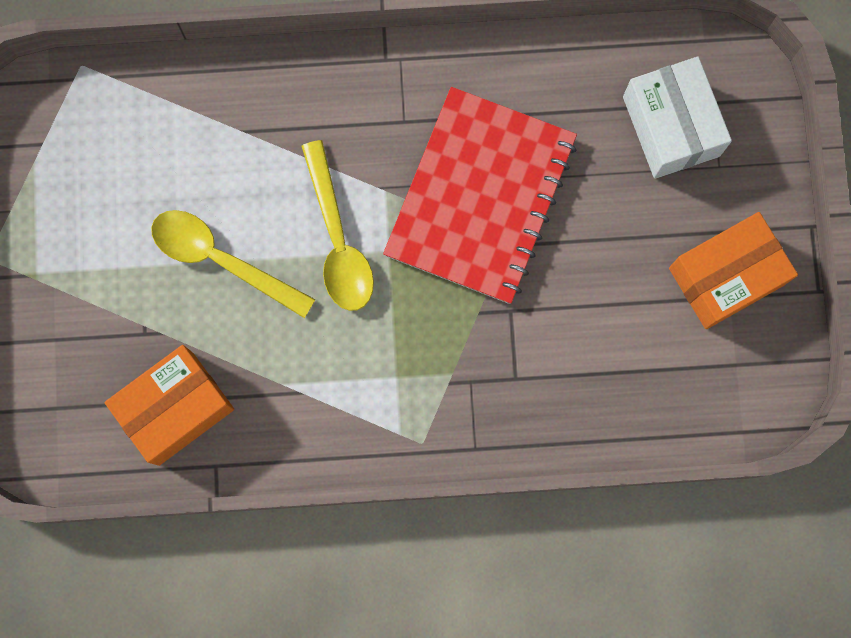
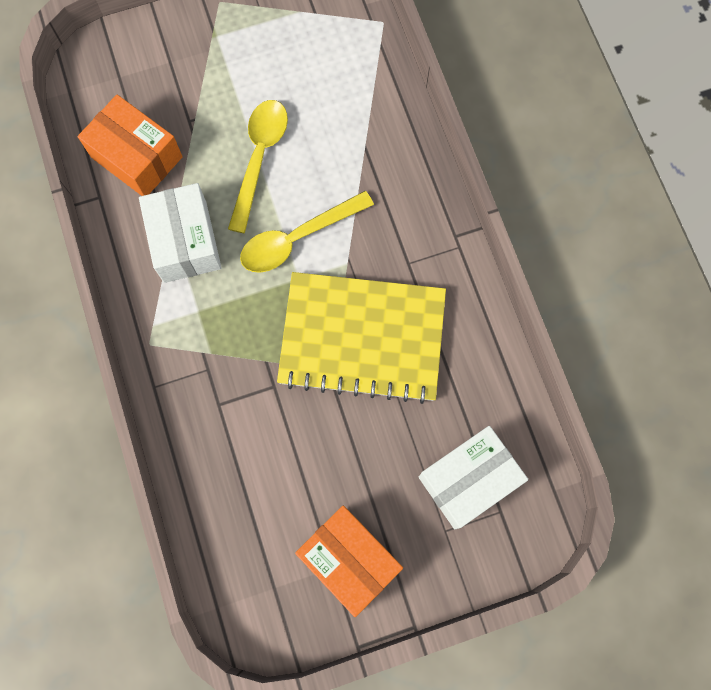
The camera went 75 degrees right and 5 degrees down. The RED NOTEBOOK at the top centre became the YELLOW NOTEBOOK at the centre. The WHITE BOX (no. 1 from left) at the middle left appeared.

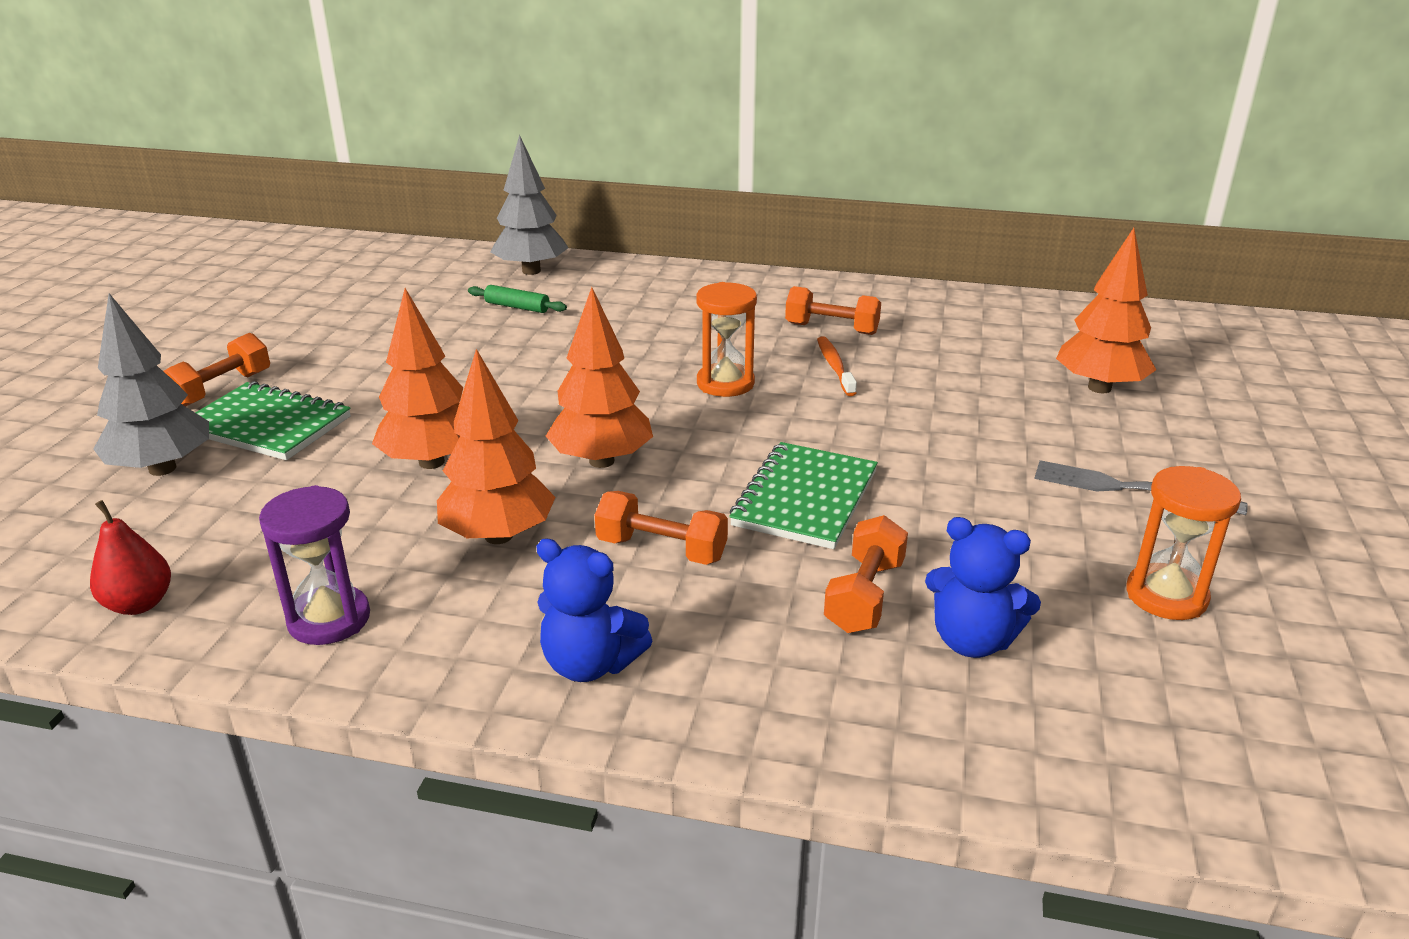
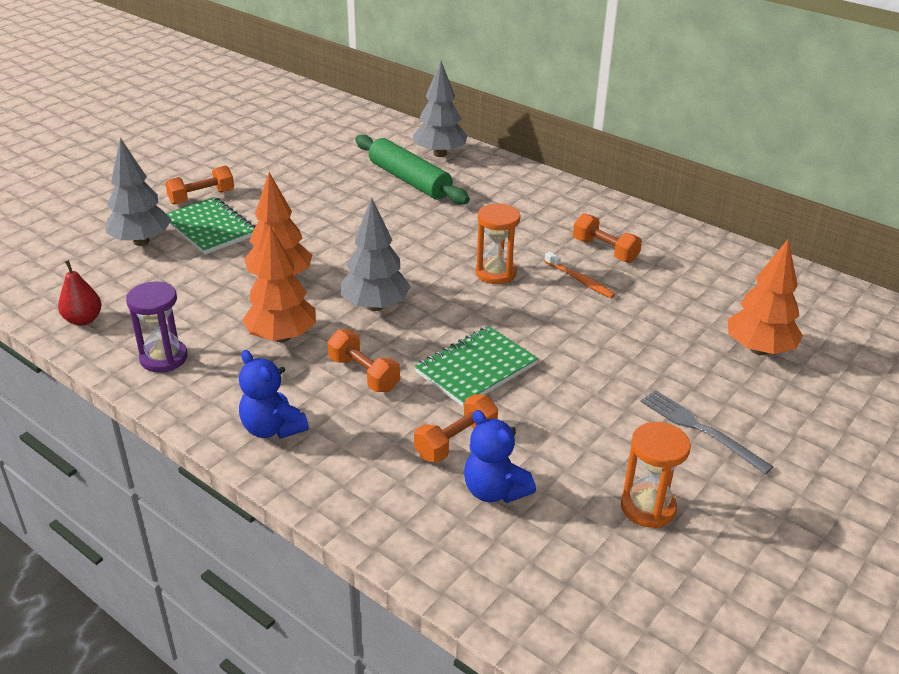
The camera went 25 degrees right and 5 degrees up. The GREEN ROLLING PIN at the top centre changed to 2.18 times the size. The ORANGE TREE (no. 3 from left) at the centre became the GREY TREE (no. 2 from left) at the centre. The ORANGE TOOTHBRUSH at the centre turned 120 degrees clockwise.

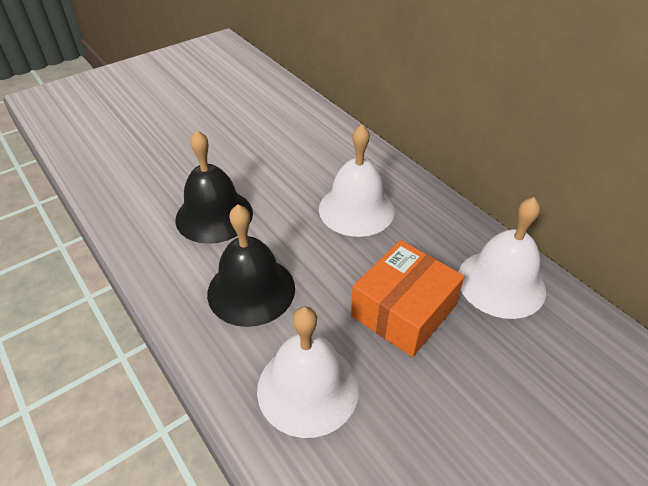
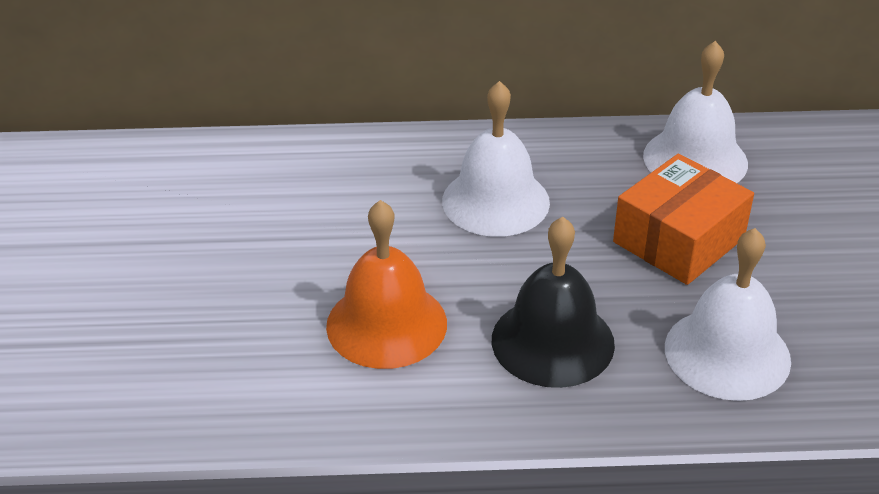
The camera went 55 degrees left and 5 degrees down. The BLACK BELL (no. 1 from left) at the middle left became the ORANGE BELL at the centre. The ORANGE BOX at the centre turned 60 degrees clockwise.

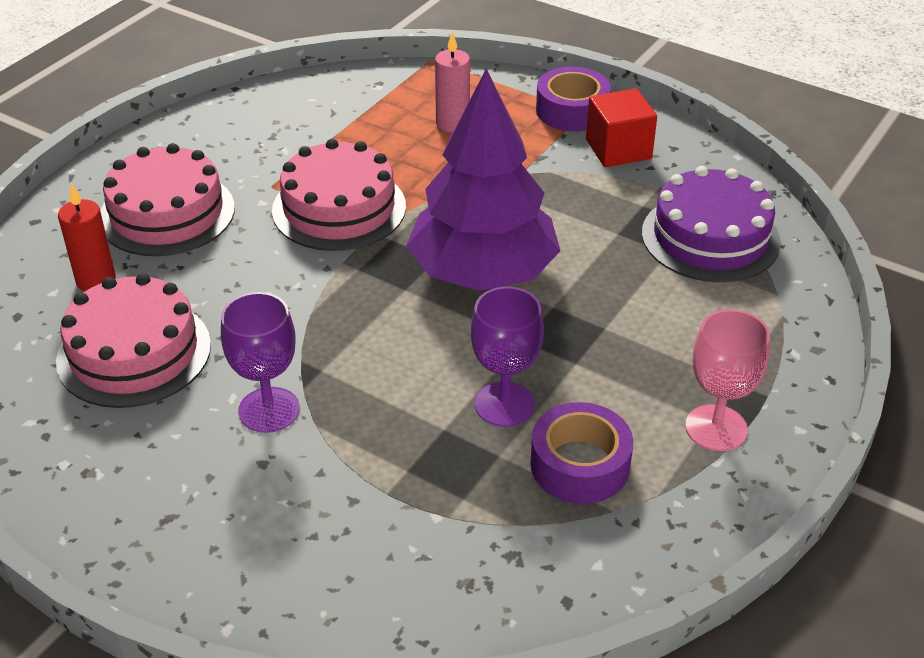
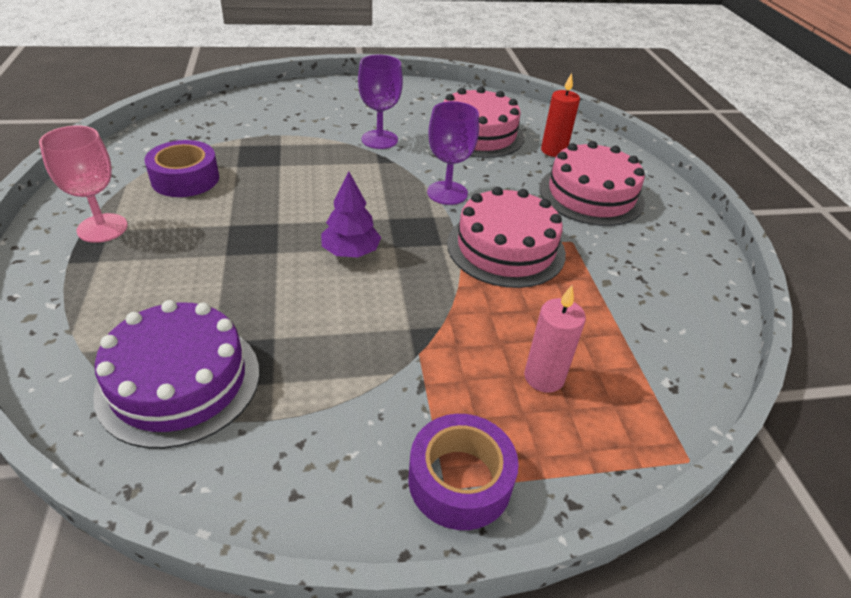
The camera went 135 degrees right and 0 degrees up. The PURPLE TREE at the top centre changed to 0.46 times the size. The PURPLE GOBLET (no. 2 from left) moved from the centre to the top centre. The RED CUBE at the top right disappeared.

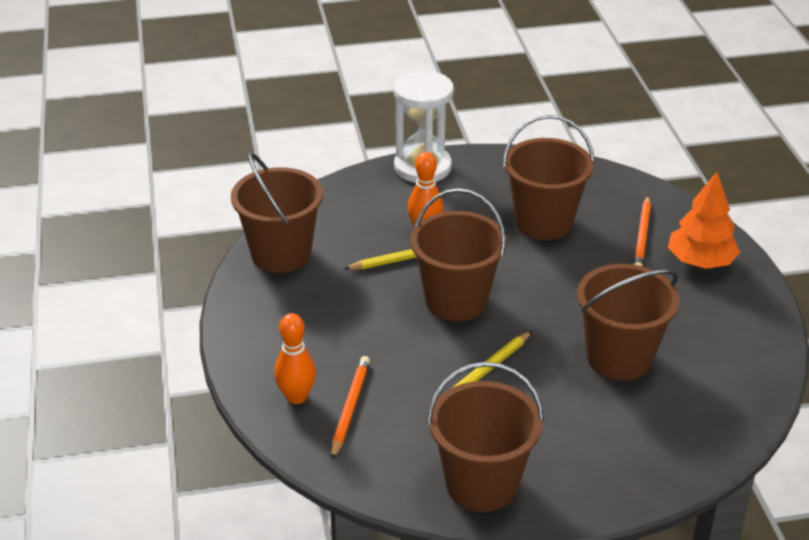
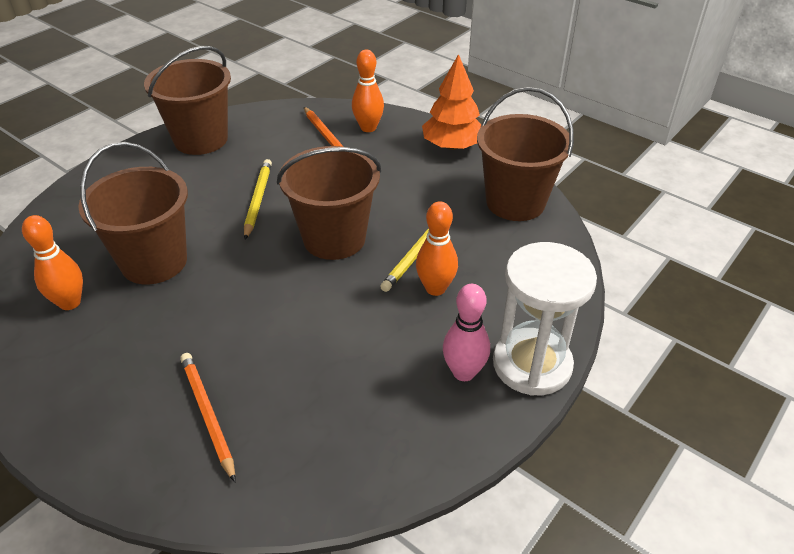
The camera went 140 degrees right and 5 degrees up. The BROWN BUCKET (no. 4 from left) at the top right disappeared. The ORANGE TREE moved from the middle right to the top centre. The ORANGE BOWLING PIN (no. 1 from left) at the middle left appeared. The PINK BOWLING PIN at the centre appeared.

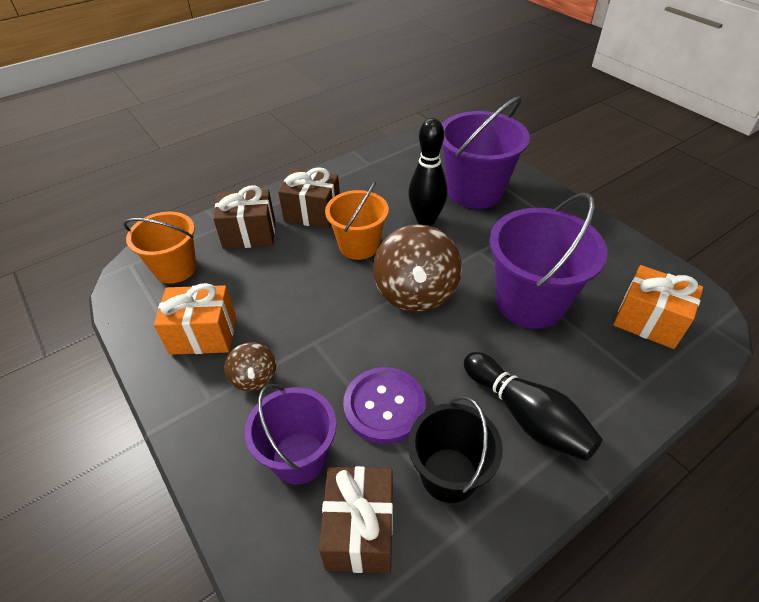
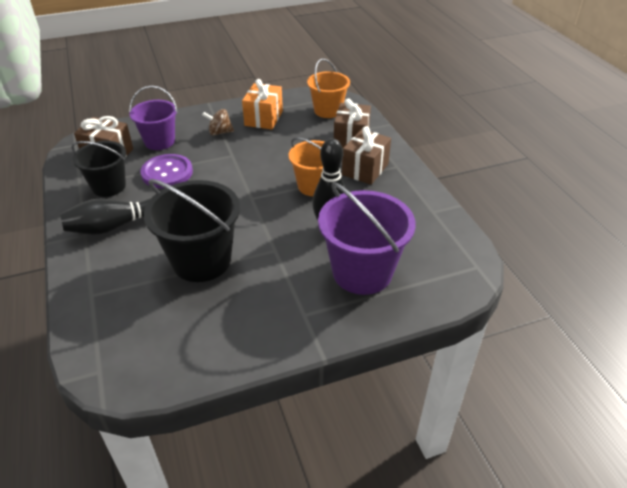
The camera went 105 degrees right and 5 degrees down. The BROWN SPINNING TOP (no. 2 from left) at the centre disappeared. The PURPLE BUCKET (no. 3 from left) at the middle right became the BLACK BUCKET (no. 2 from left) at the middle left. The ORANGE GIFT (no. 2 from left) at the middle right disappeared.

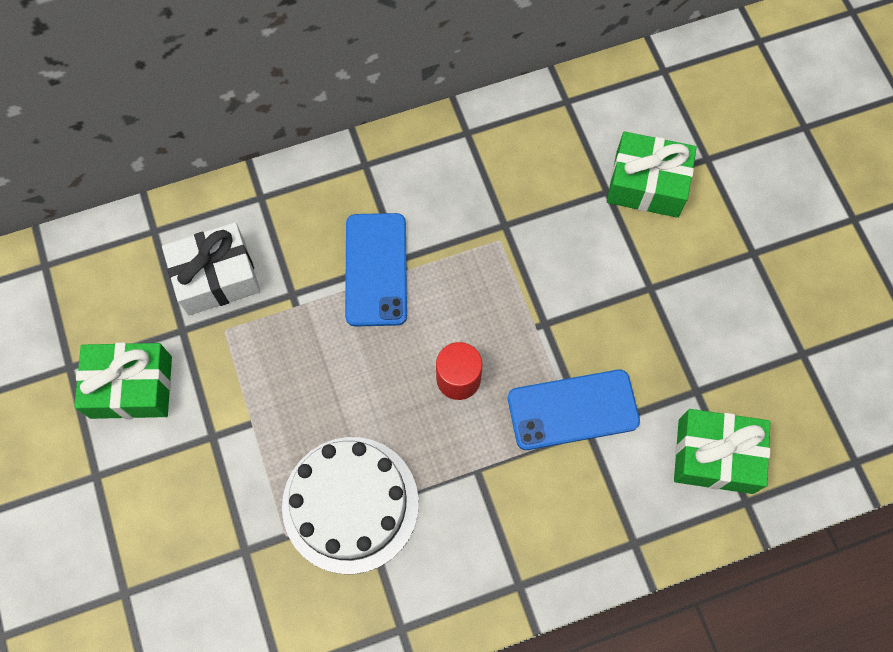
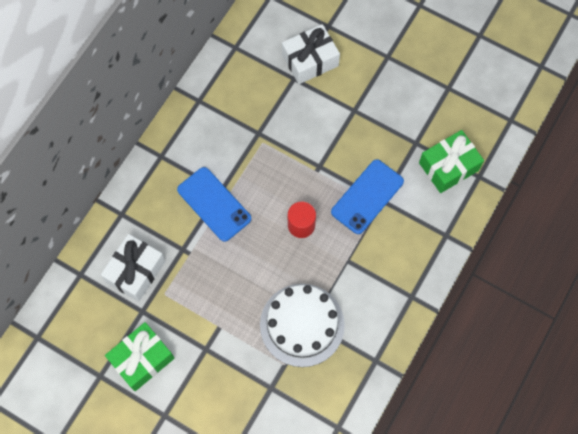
The camera went 40 degrees left and 0 degrees up. The GREEN GIFT (no. 2 from left) at the top right became the WHITE GIFT (no. 2 from left) at the top centre.

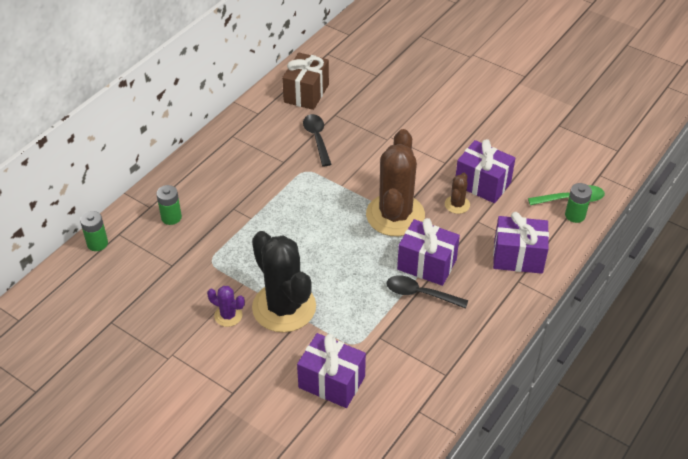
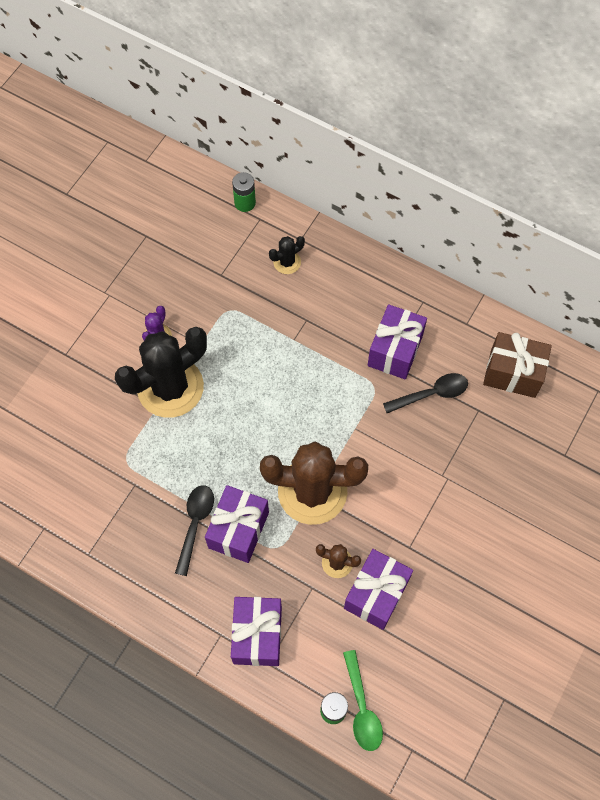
The camera went 85 degrees right and 20 degrees up. The GREEN BATTERY (no. 2 from left) at the middle left was replaced by the BLACK CACTUS (no. 2 from left) at the top centre. The PURPLE GIFT (no. 1 from left in the first image) moved from the bottom centre to the centre.

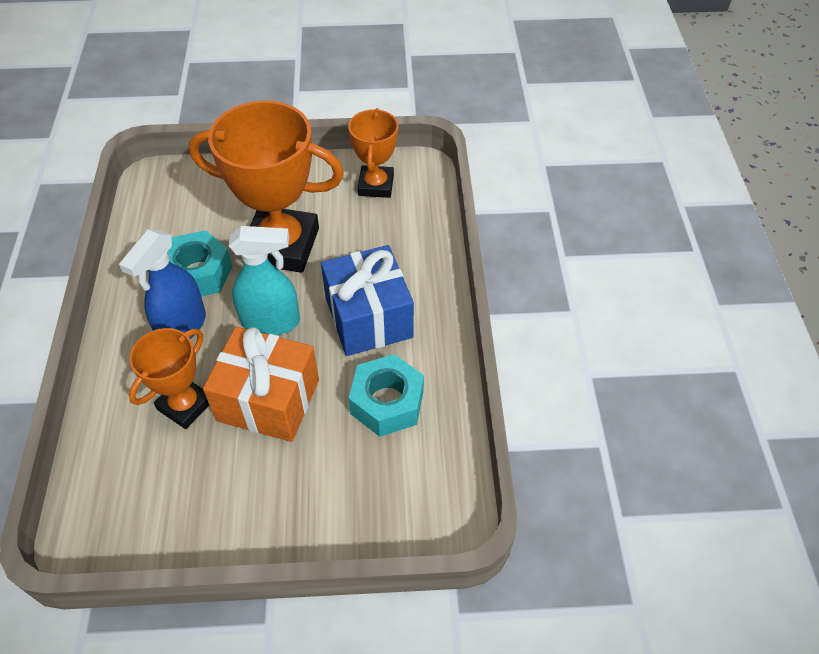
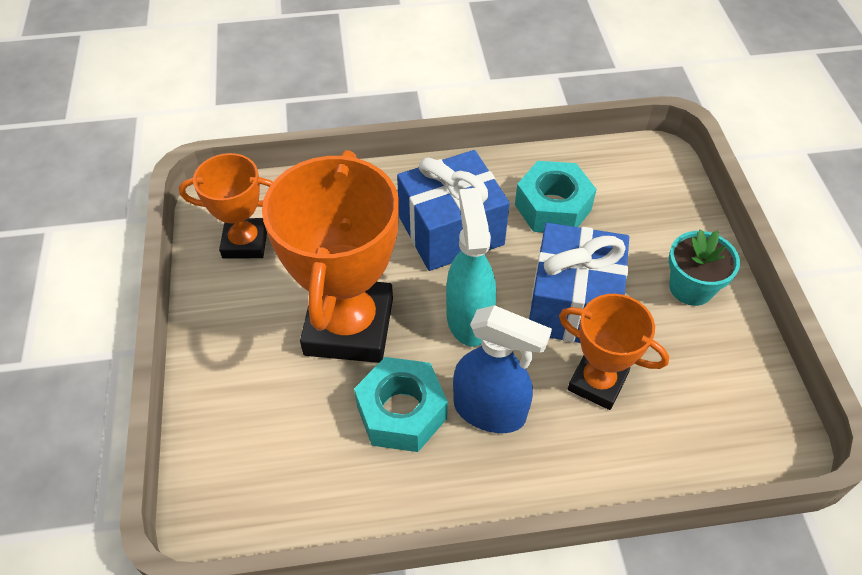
The camera went 95 degrees left and 0 degrees up. The ORANGE GIFT at the middle left became the BLUE GIFT (no. 2 from left) at the middle right. The TURQUOISE FLOWER POT at the middle right appeared.

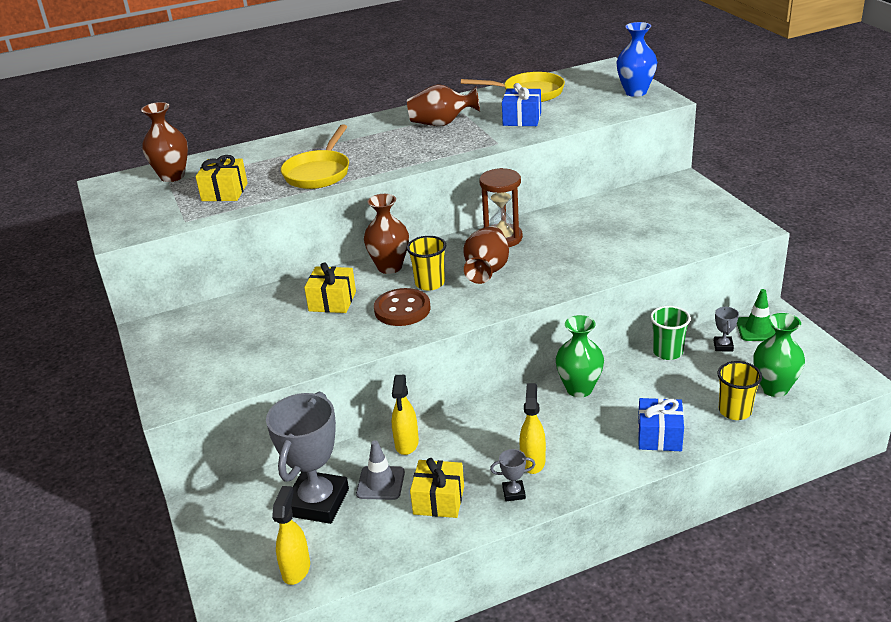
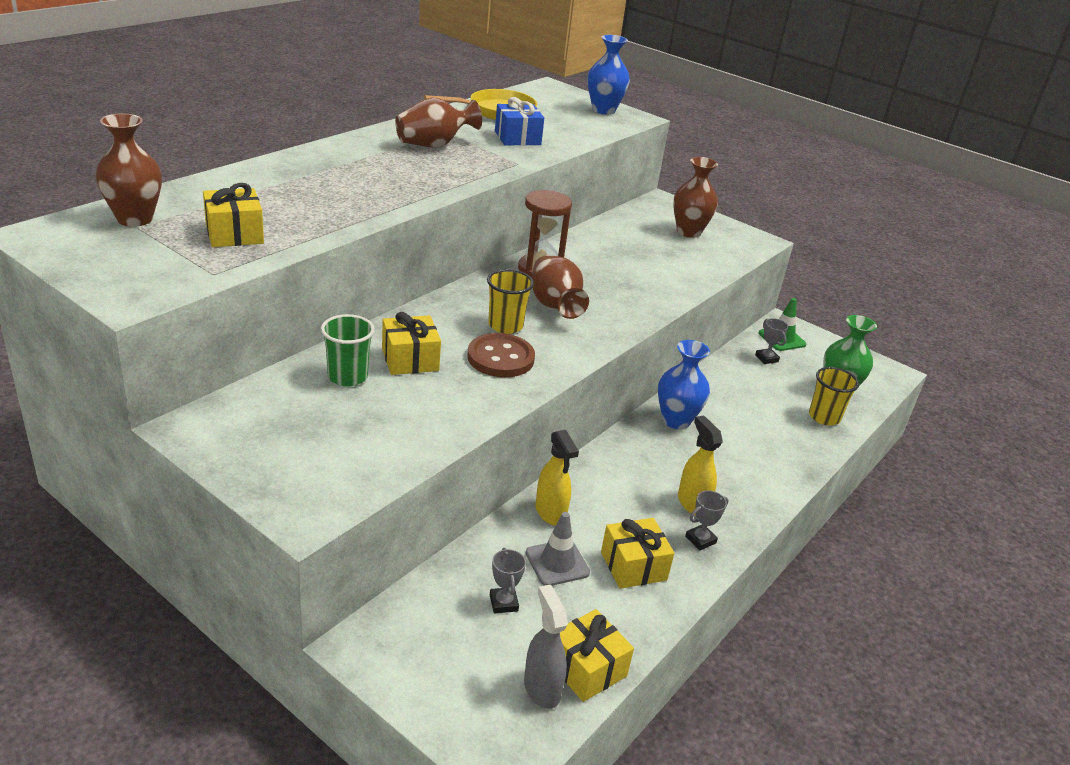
The camera went 35 degrees left and 0 degrees up. The GREY TROPHY (no. 1 from left) at the bottom centre changed to 0.41 times the size. The YELLOW SPRAY BOTTLE (no. 1 from left) at the bottom left became the GREY SPRAY BOTTLE at the bottom centre. The YELLOW PAN (no. 1 from left) at the top centre disappeared. The BROWN VASE (no. 2 from left in the first image) moved from the centre to the top centre. The GREEN VASE (no. 1 from left) at the centre became the BLUE VASE (no. 2 from left) at the centre. The BLUE GIFT (no. 2 from left) at the bottom right disappeared. The GREEN CUP moved from the middle right to the middle left. The YELLOW GIFT (no. 3 from left) at the bottom centre appeared.

